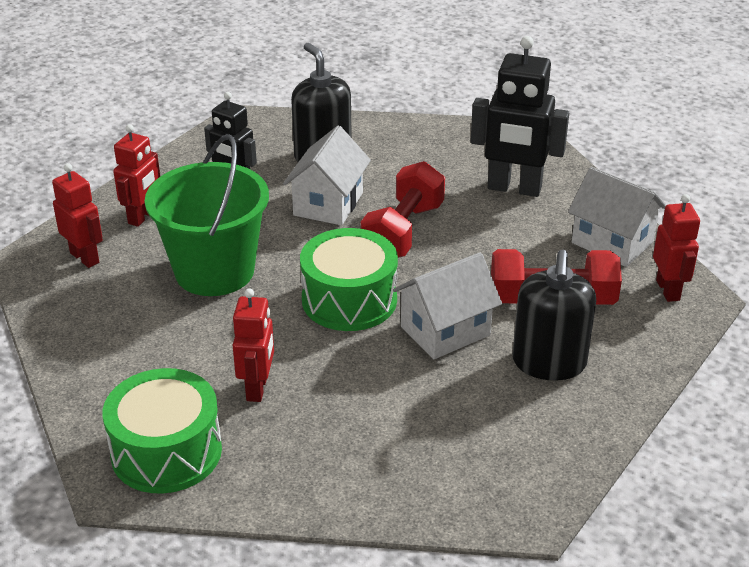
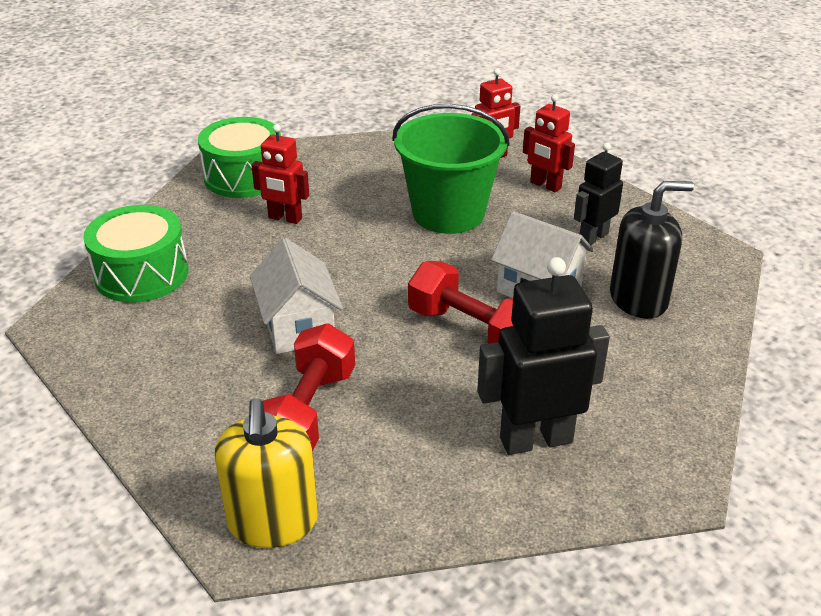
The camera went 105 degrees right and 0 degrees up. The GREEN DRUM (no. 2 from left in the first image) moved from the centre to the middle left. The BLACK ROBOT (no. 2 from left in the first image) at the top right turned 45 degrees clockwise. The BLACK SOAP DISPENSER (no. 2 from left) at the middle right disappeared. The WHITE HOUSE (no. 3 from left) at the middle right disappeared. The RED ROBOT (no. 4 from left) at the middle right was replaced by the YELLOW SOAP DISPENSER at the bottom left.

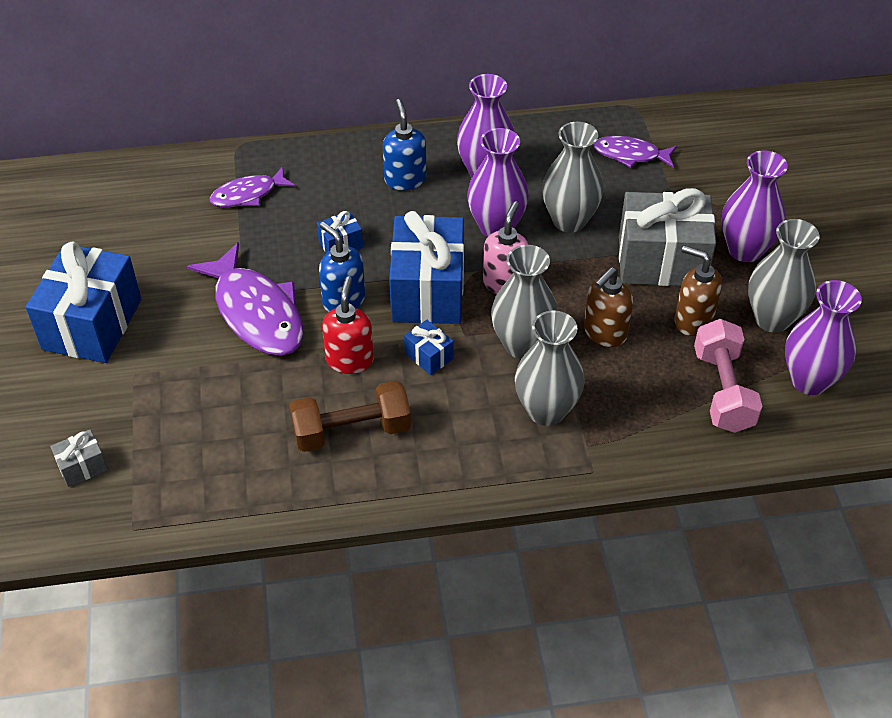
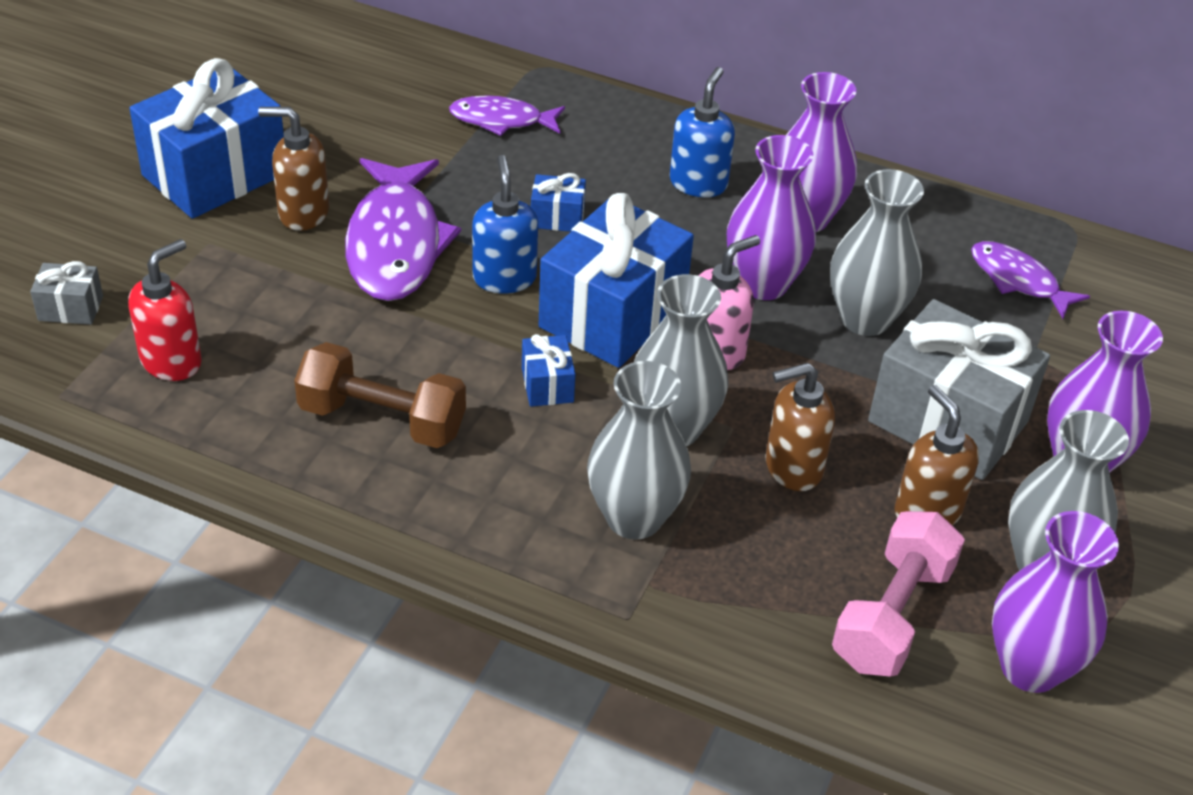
The camera went 30 degrees right and 5 degrees down. The RED SOAP DISPENSER moved from the centre to the middle left. The BROWN SOAP DISPENSER (no. 1 from left) at the top left appeared.

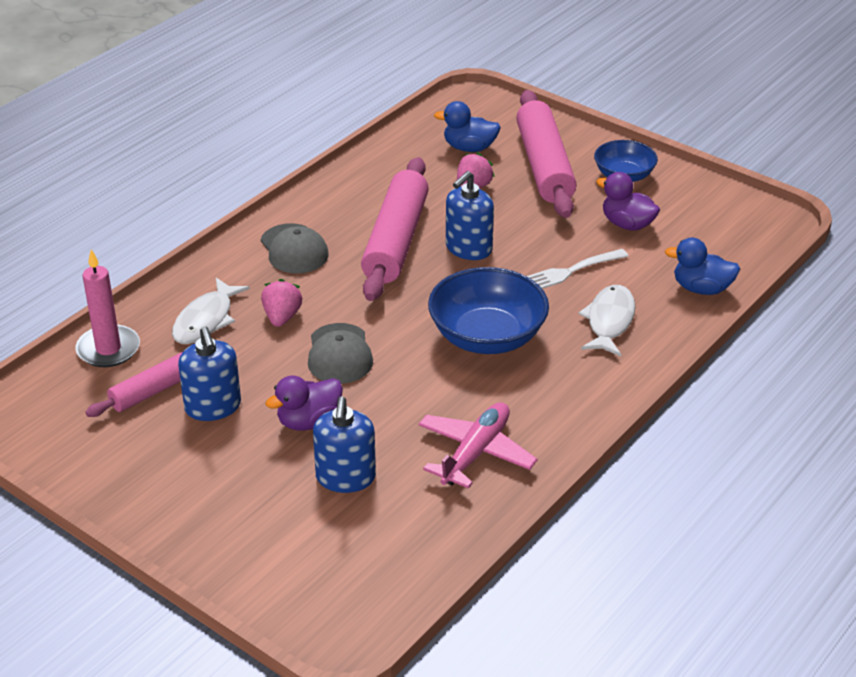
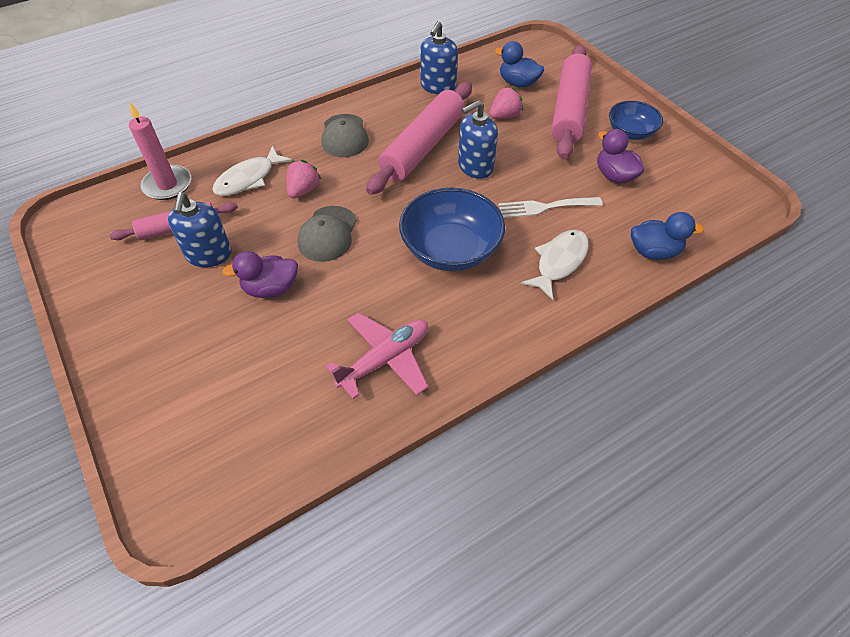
The camera went 20 degrees right and 15 degrees up. The BLUE SOAP DISPENSER (no. 2 from left) moved from the centre to the top centre. The BLUE DUCK (no. 2 from left) at the middle right turned 150 degrees clockwise.

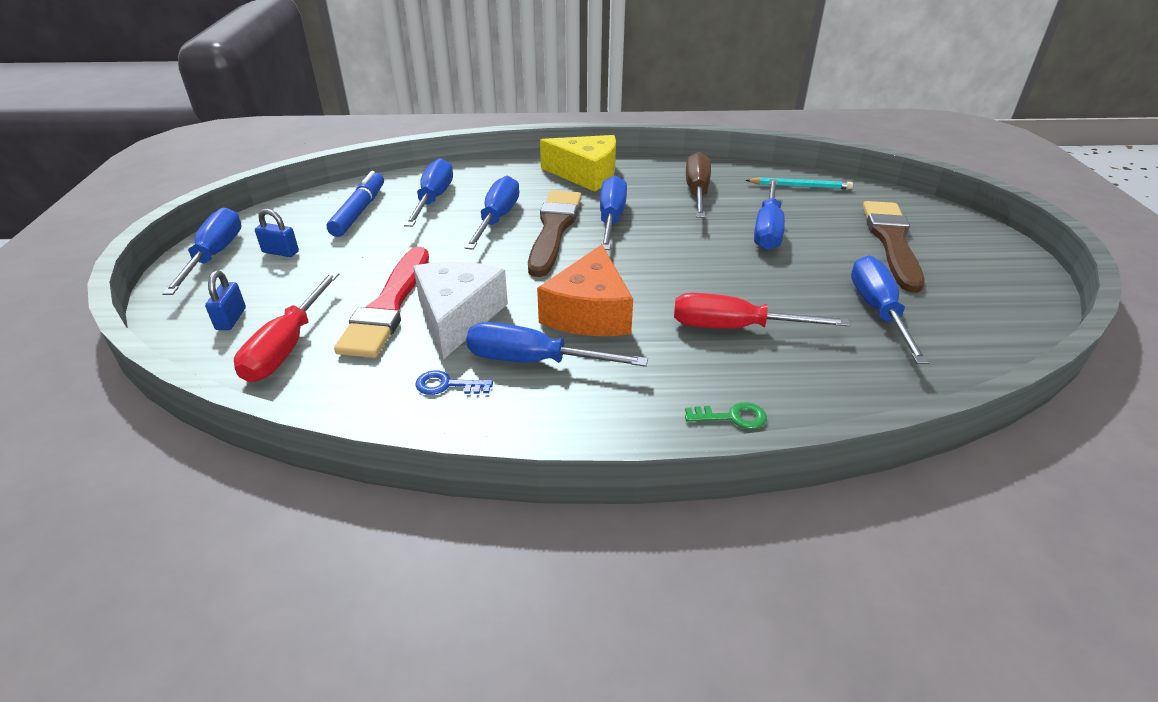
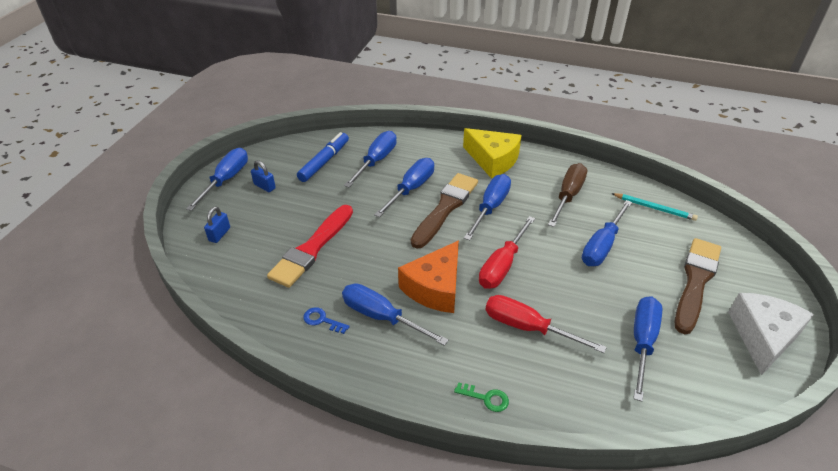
The camera went 20 degrees right and 5 degrees up. The RED SCREWDRIVER (no. 1 from left) moved from the middle left to the centre. The WHITE CHEESE moved from the centre to the bottom right.

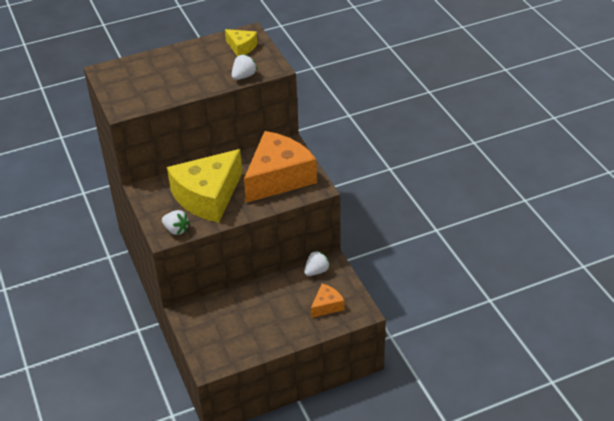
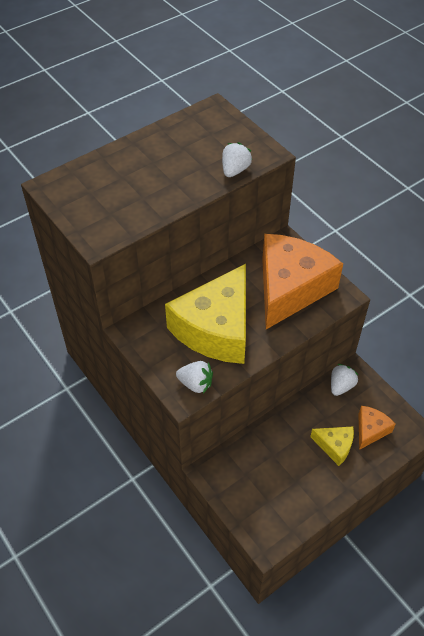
The camera went 15 degrees left and 10 degrees up. The YELLOW CHEESE (no. 2 from left) moved from the top centre to the bottom right.

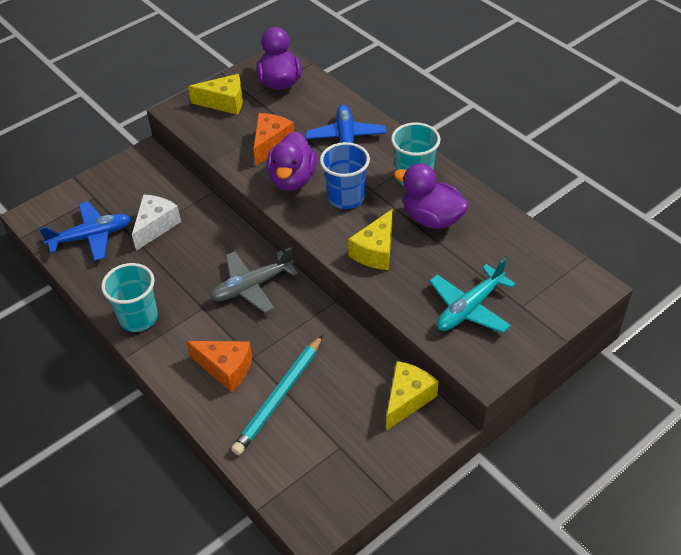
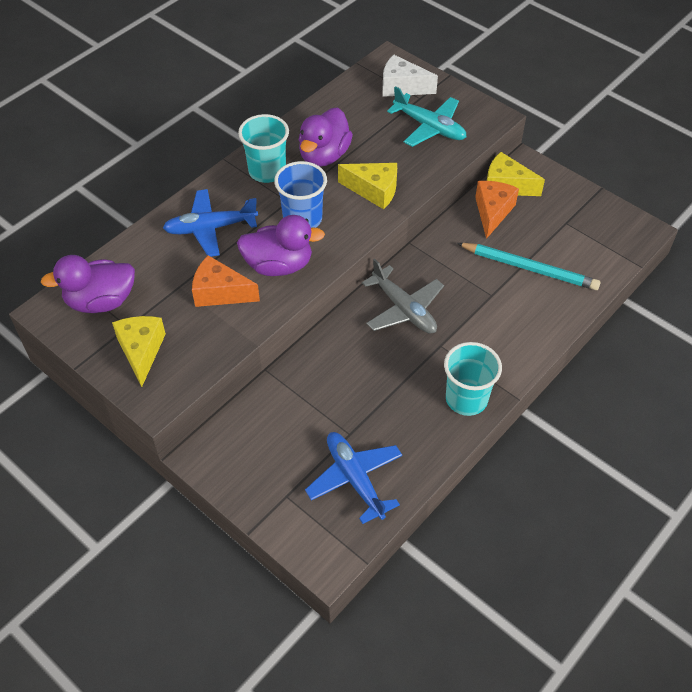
The camera went 100 degrees left and 5 degrees up. The WHITE CHEESE moved from the middle left to the top centre. The ORANGE CHEESE (no. 1 from left in the first image) moved from the middle left to the top right.

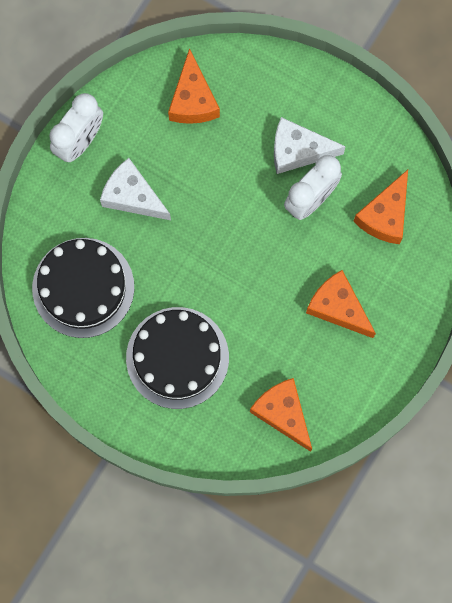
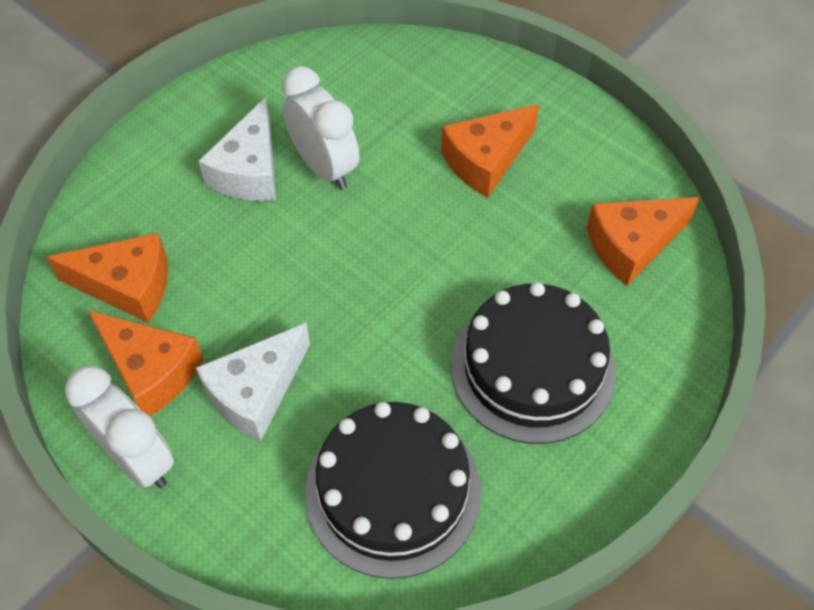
The camera went 80 degrees left and 20 degrees down. The ORANGE CHEESE (no. 4 from left in the first image) moved from the middle right to the middle left.

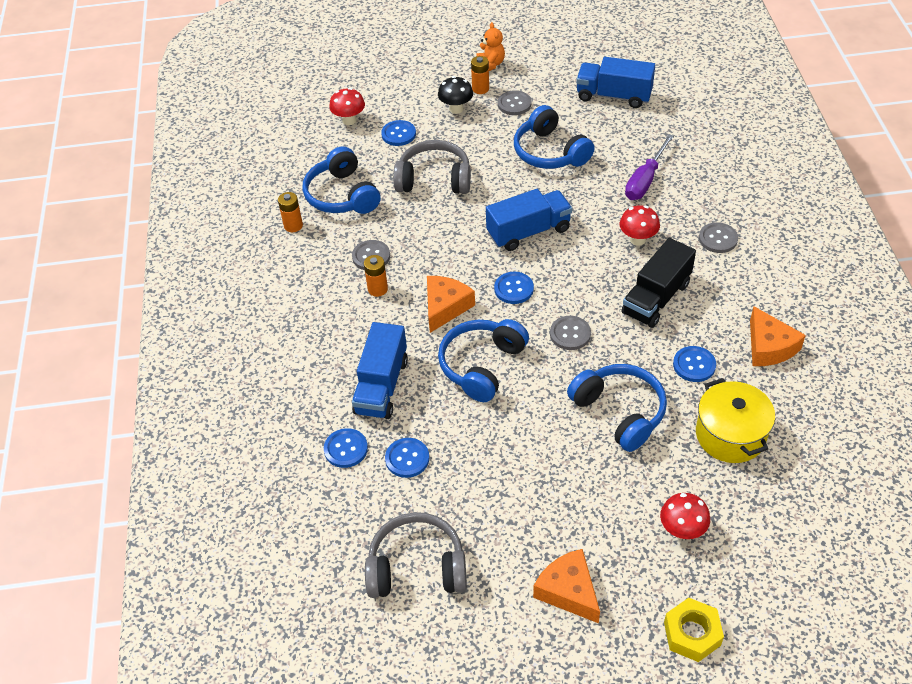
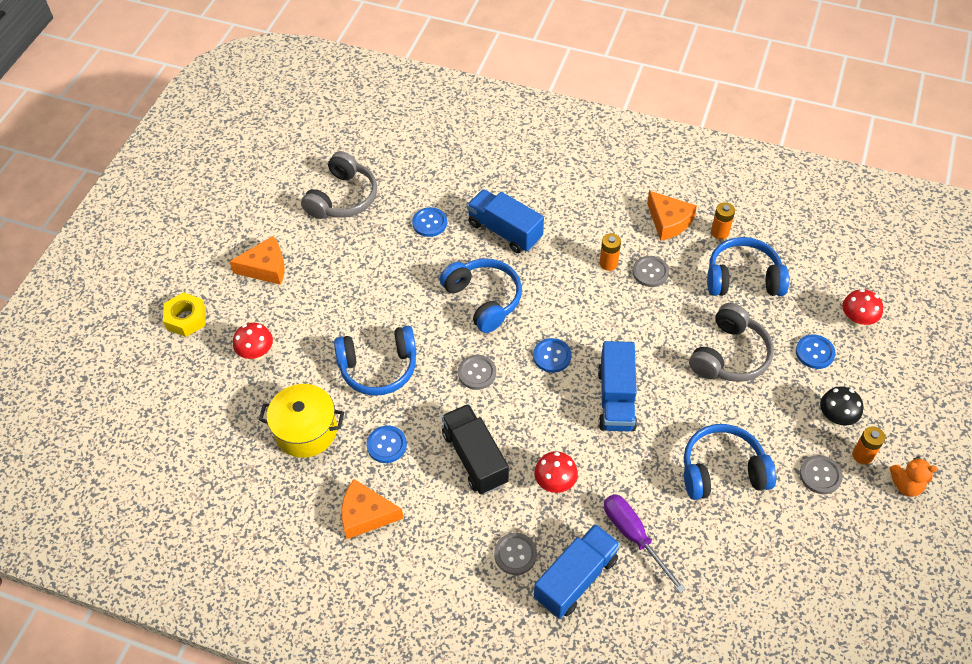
The camera went 115 degrees right and 5 degrees up. The BLUE BUTTON (no. 1 from left) at the centre disappeared. The ORANGE CHEESE (no. 1 from left in the first image) moved from the centre to the top right. The BLUE TRUCK (no. 3 from left in the first image) moved from the top right to the bottom centre.

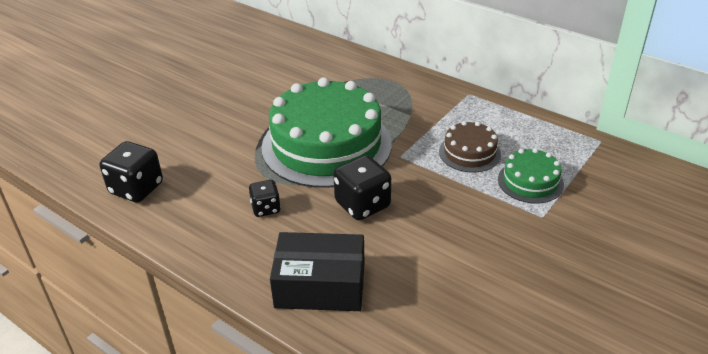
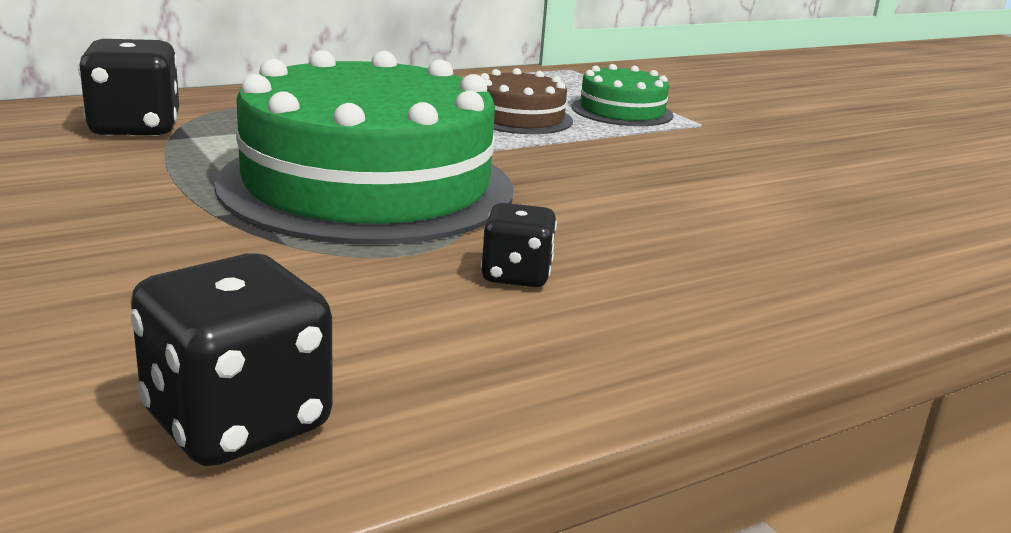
The camera went 70 degrees left and 15 degrees down. The BLACK BOX at the bottom centre disappeared. The BLACK DICE (no. 3 from left in the first image) moved from the centre to the top left.

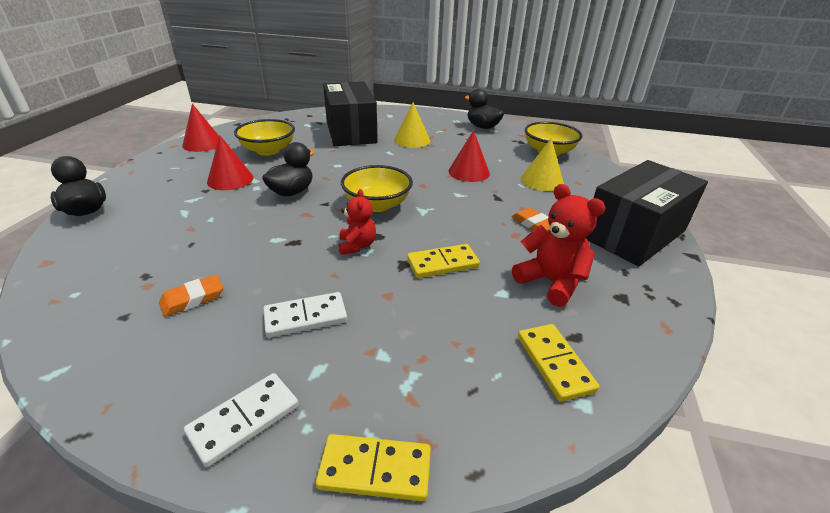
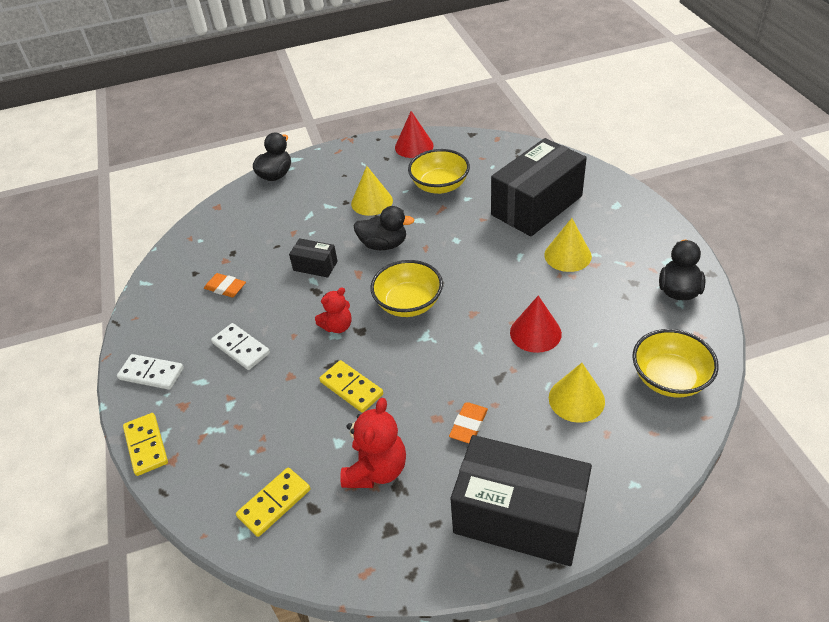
The camera went 65 degrees right and 10 degrees up. The RED CONE (no. 2 from left) at the top left became the YELLOW CONE (no. 1 from left) at the top centre. The BLACK BOX (no. 1 from left) at the centre appeared.

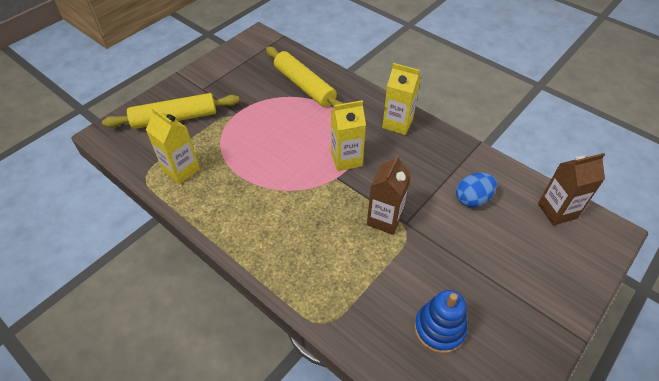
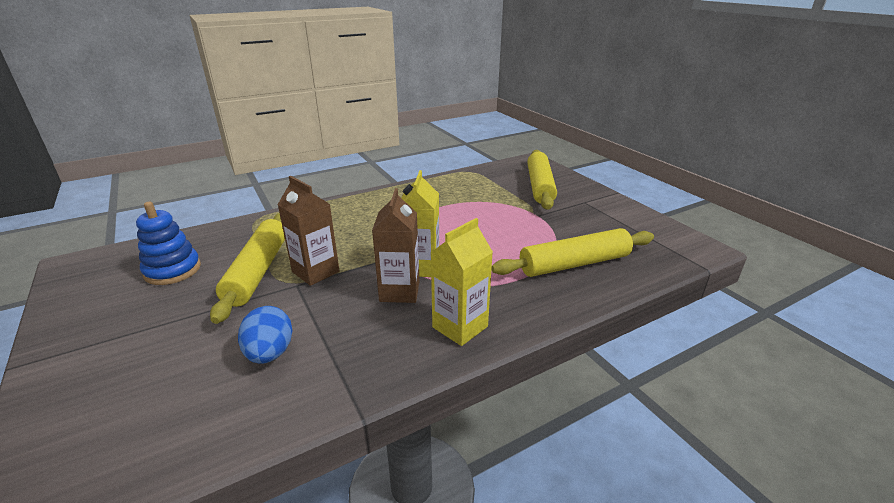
The camera went 110 degrees right and 20 degrees down. The YELLOW CARTON (no. 1 from left) at the middle left disappeared. The BROWN CARTON (no. 2 from left) moved from the middle right to the centre. The YELLOW ROLLING PIN (no. 1 from left) at the middle left appeared.

